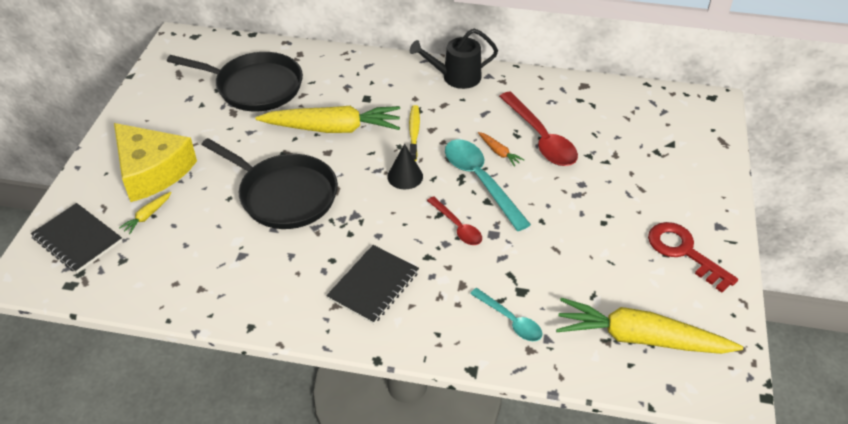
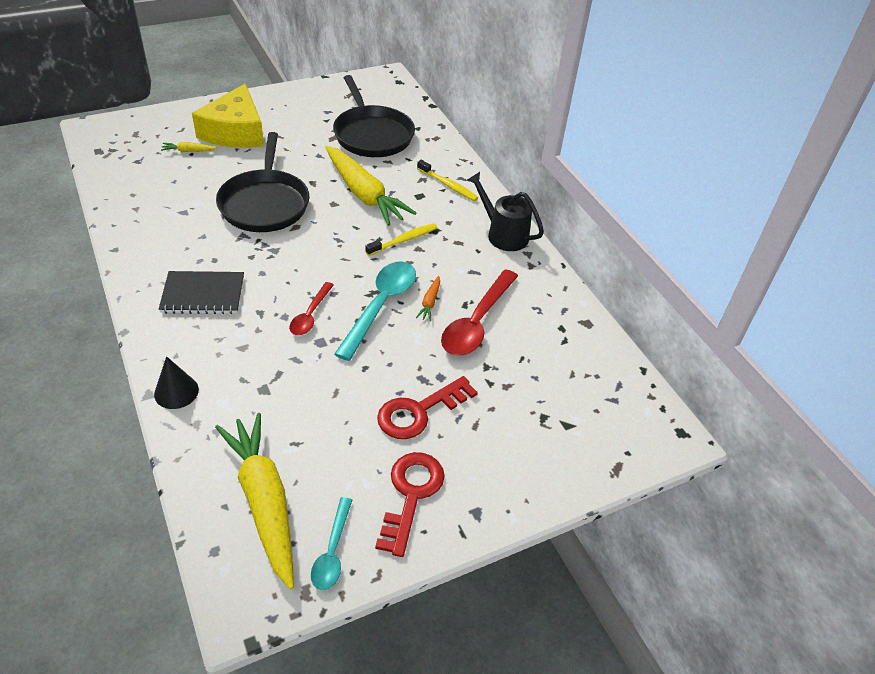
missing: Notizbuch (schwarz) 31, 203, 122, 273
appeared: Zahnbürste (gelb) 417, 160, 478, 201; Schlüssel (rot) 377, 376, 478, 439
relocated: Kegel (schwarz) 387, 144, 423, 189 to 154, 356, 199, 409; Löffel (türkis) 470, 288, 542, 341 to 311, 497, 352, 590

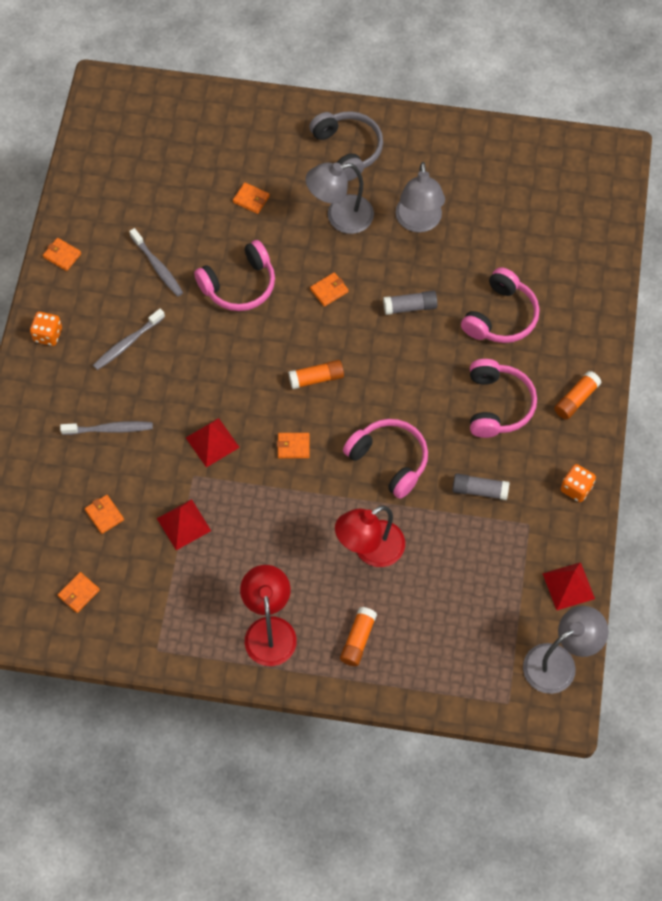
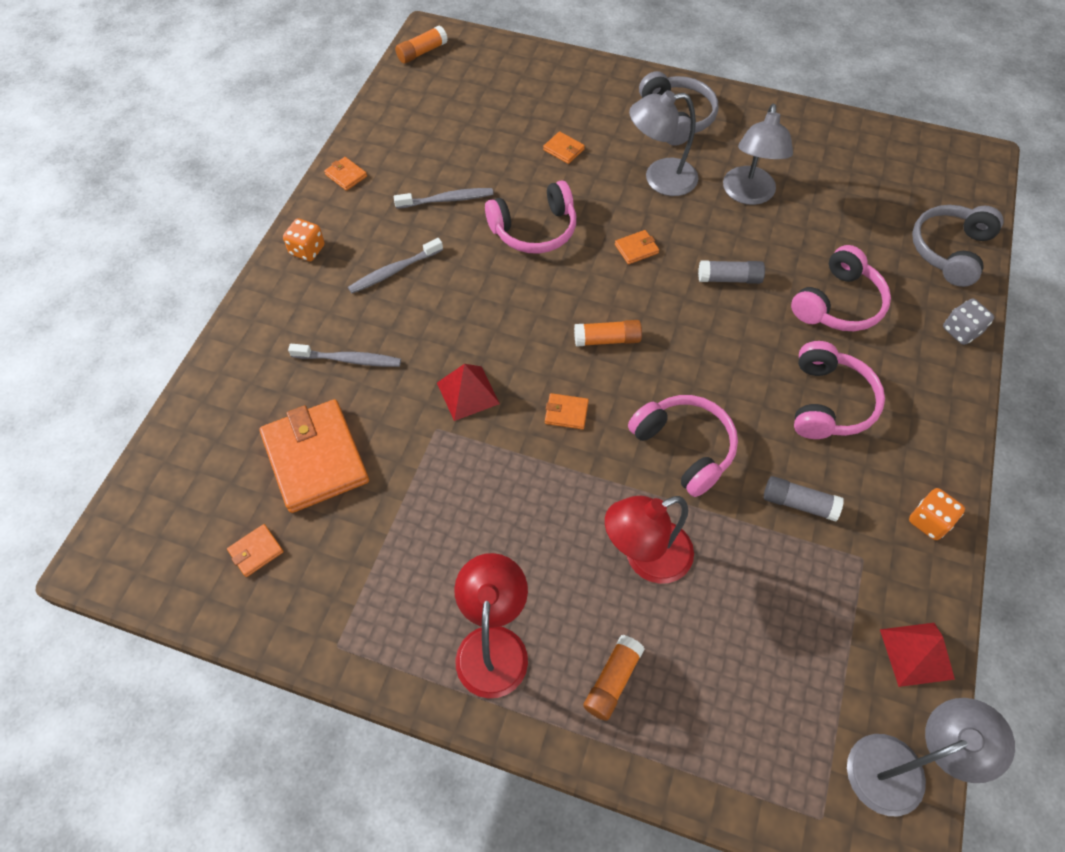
missing: Pyramide (rot) 157, 499, 211, 550
appeared: Kopfhörer (grau) 912, 205, 1004, 287; Spielwürfel (grau) 943, 298, 994, 345
relocated: Klebestift (orange) 554, 371, 602, 420 to 395, 25, 448, 64
spun: Zahnbürste (grau) 129, 228, 183, 297 = 394, 188, 493, 209 75 degrees counterclockwise
size: Geldbörse (orange) 85, 495, 124, 534 = 259, 399, 369, 513 x2.39

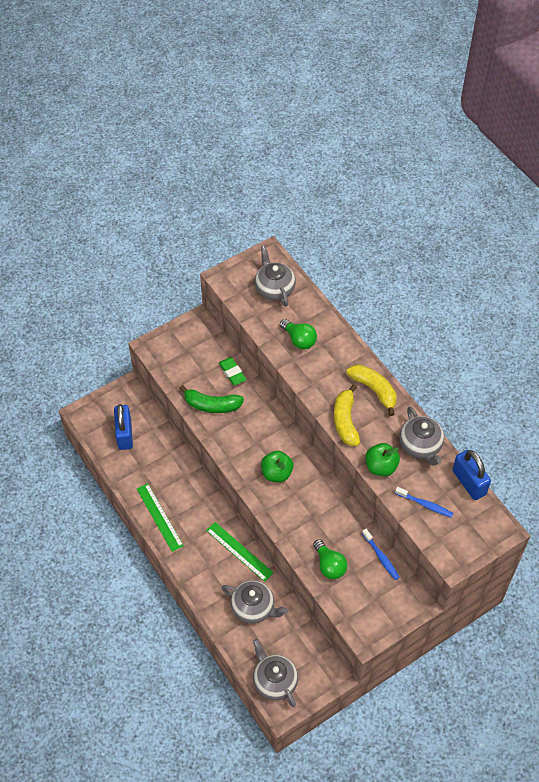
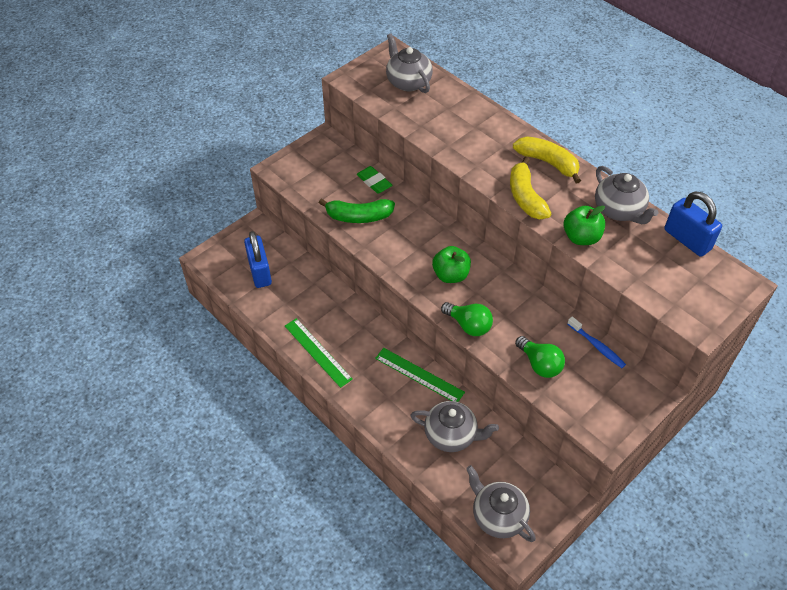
missing: Zahnbürste (blau) 395, 487, 453, 517
relocated: Glühbirne (grün) 280, 319, 317, 349 to 441, 302, 493, 336

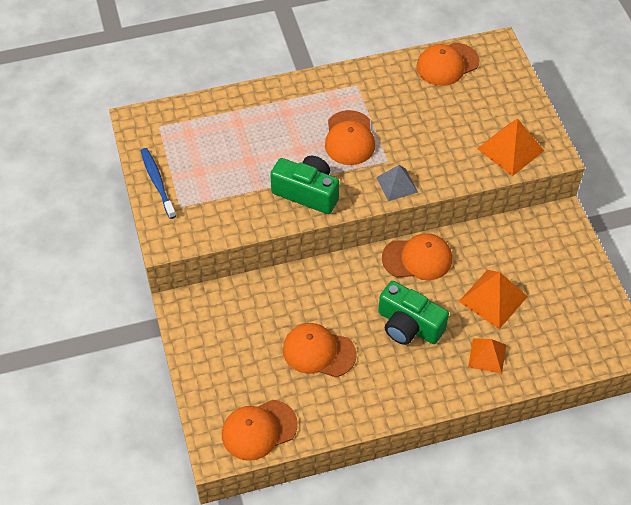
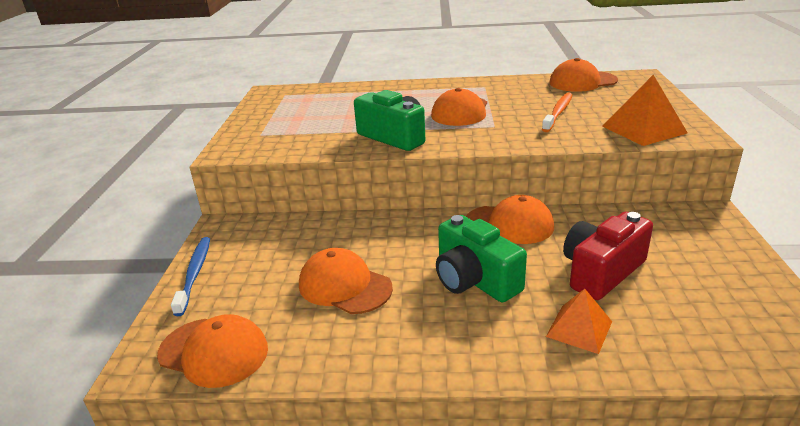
missing: Pyramide (grau) 376, 165, 418, 201
appeared: Zahnbürste (orange) 542, 93, 573, 132
relocated: Zahnbürste (blau) 141, 148, 176, 219 to 171, 237, 210, 316
exchanged: Pyramide (orange) 459, 270, 528, 329 to Kamera (rot) 563, 212, 653, 300
spun: Kappe (orange) 222, 400, 298, 461 = 157, 314, 268, 388 150 degrees counterclockwise

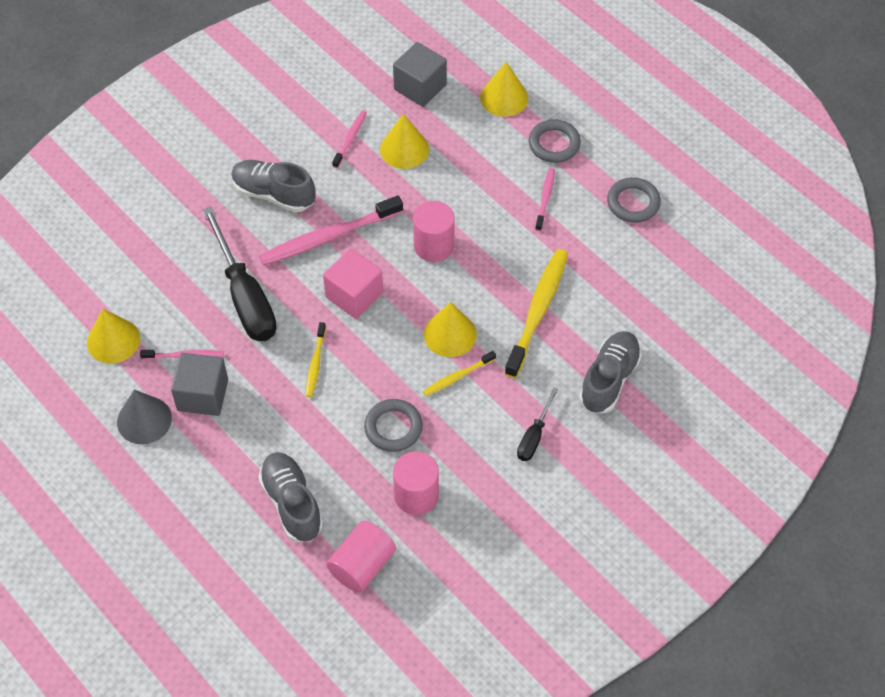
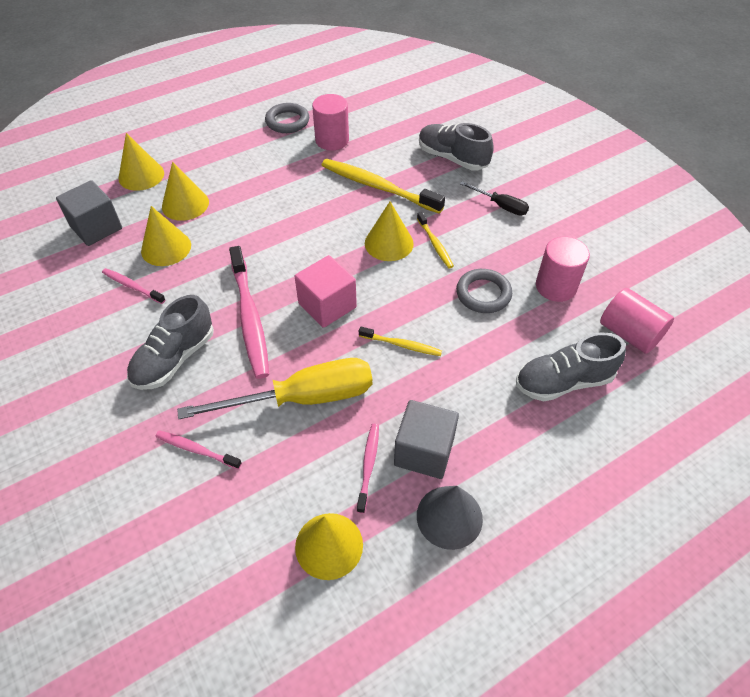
missing: Ring (grau) 529, 119, 581, 163
appeared: Kegel (gelb) 162, 162, 209, 221
relocated: Zahnbürste (rosa) 535, 168, 555, 231 to 156, 430, 242, 469; Vollzylinder (rosa) 413, 201, 455, 262 to 312, 94, 349, 150
colour: Schraubenzieher (schwarz) 202, 207, 277, 341 to Schraubenzieher (gelb) 177, 358, 372, 419

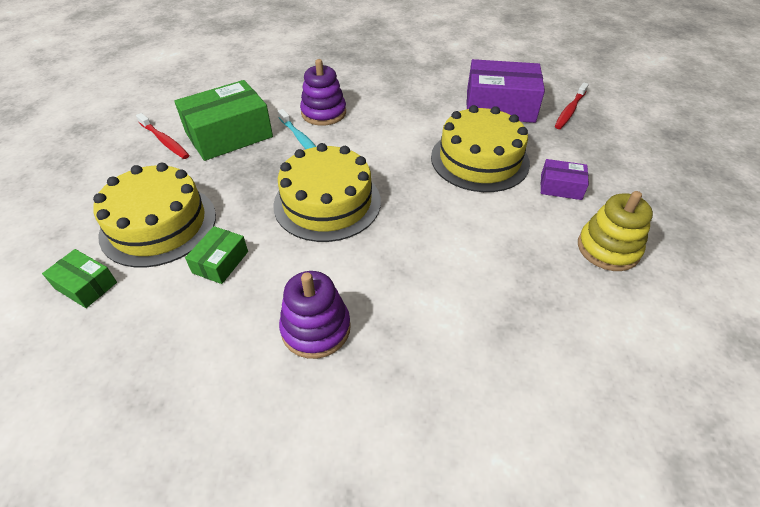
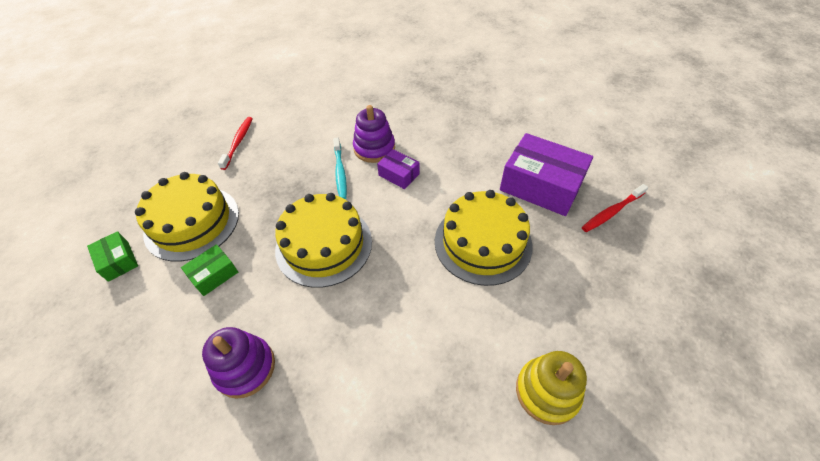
missing: Schachtel (grün) 174, 80, 273, 161
relocated: Schachtel (lila) 541, 159, 589, 200 to 377, 149, 419, 189
spun: Zahnbürste (rot) 136, 113, 189, 159 = 218, 117, 253, 170 150 degrees counterclockwise

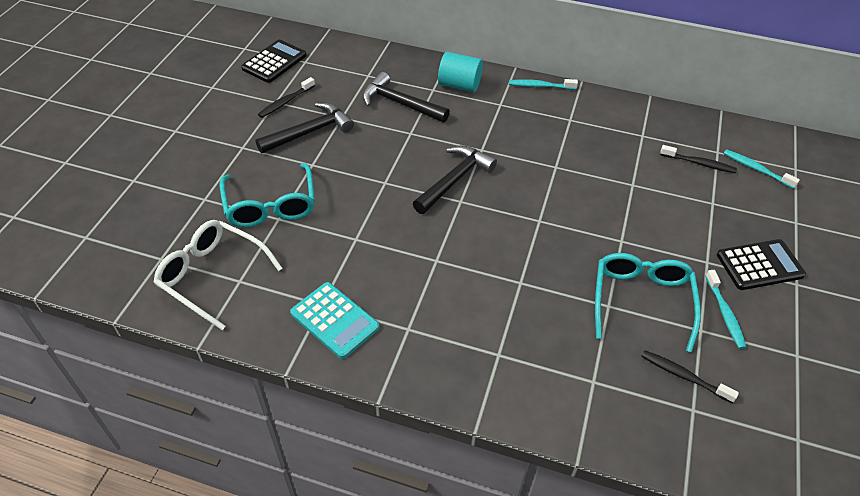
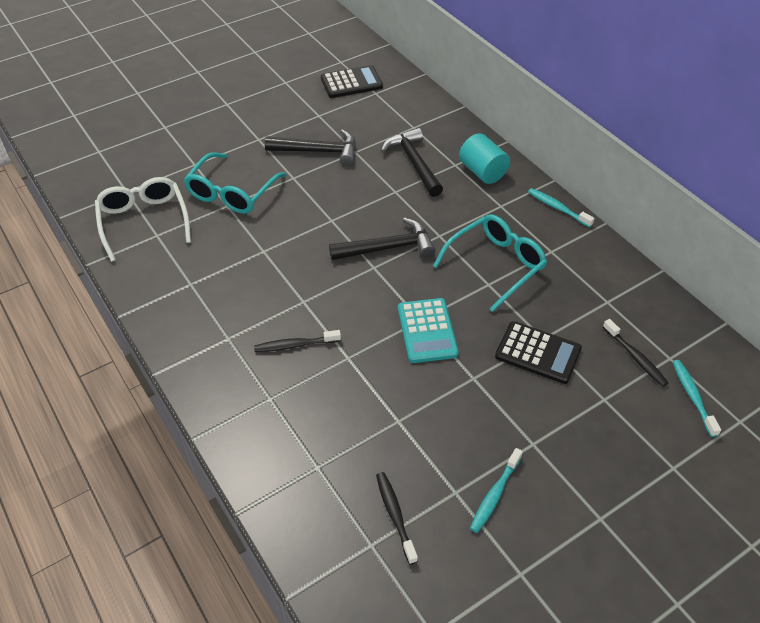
relocated: Zahnbürste (schwarz) 258, 77, 315, 118 to 254, 330, 341, 352; Taschenrechner (schwarz) 717, 239, 806, 290 to 495, 321, 582, 384; Brille (türkis) 595, 253, 701, 352 to 433, 214, 547, 312; Taschenrechner (türkis) 290, 282, 379, 359 to 398, 298, 459, 363

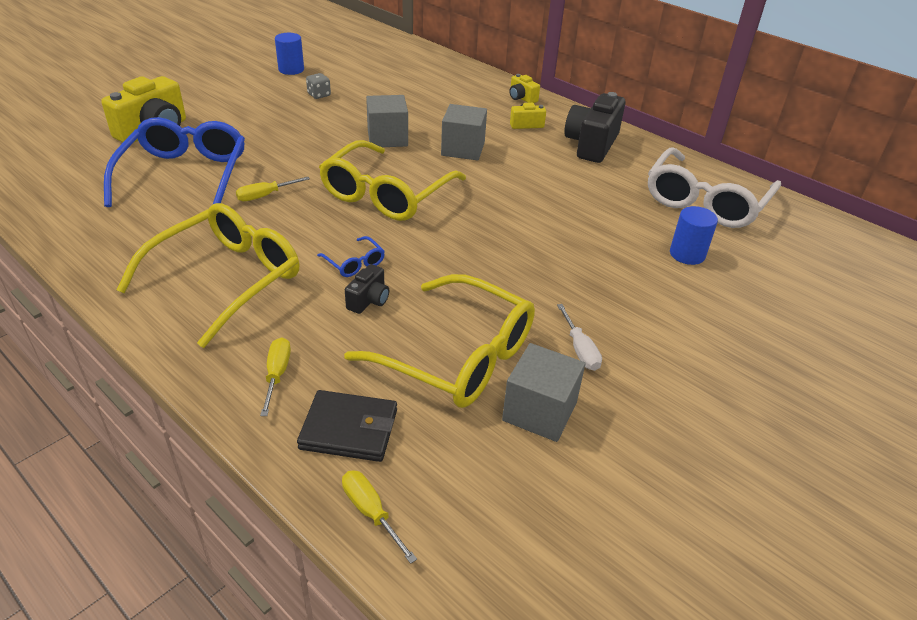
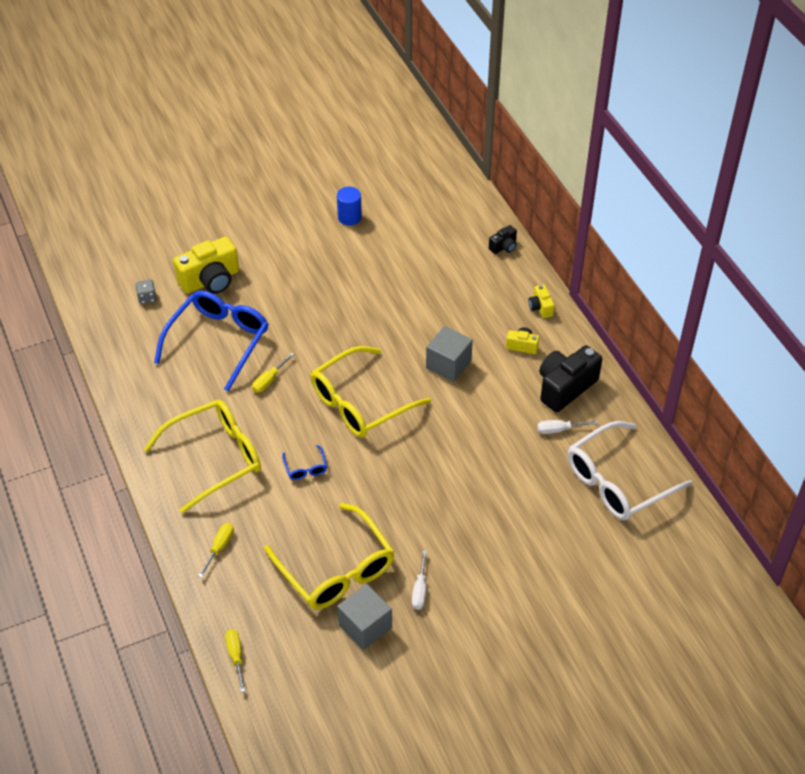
missing: Kubus (grau) 366, 95, 408, 147; Vollzylinder (blau) 670, 206, 718, 265; Geldbörse (schwarz) 297, 390, 397, 462
appeared: Schraubenzieher (weiß) 537, 420, 599, 434
relocated: Spielwürfel (grau) 306, 73, 331, 99 to 136, 280, 156, 304; Kamera (schwarz) 345, 264, 389, 314 to 489, 225, 517, 254
spun: Schraubenzieher (gelb) 236, 177, 310, 201 = 252, 352, 294, 393 45 degrees counterclockwise

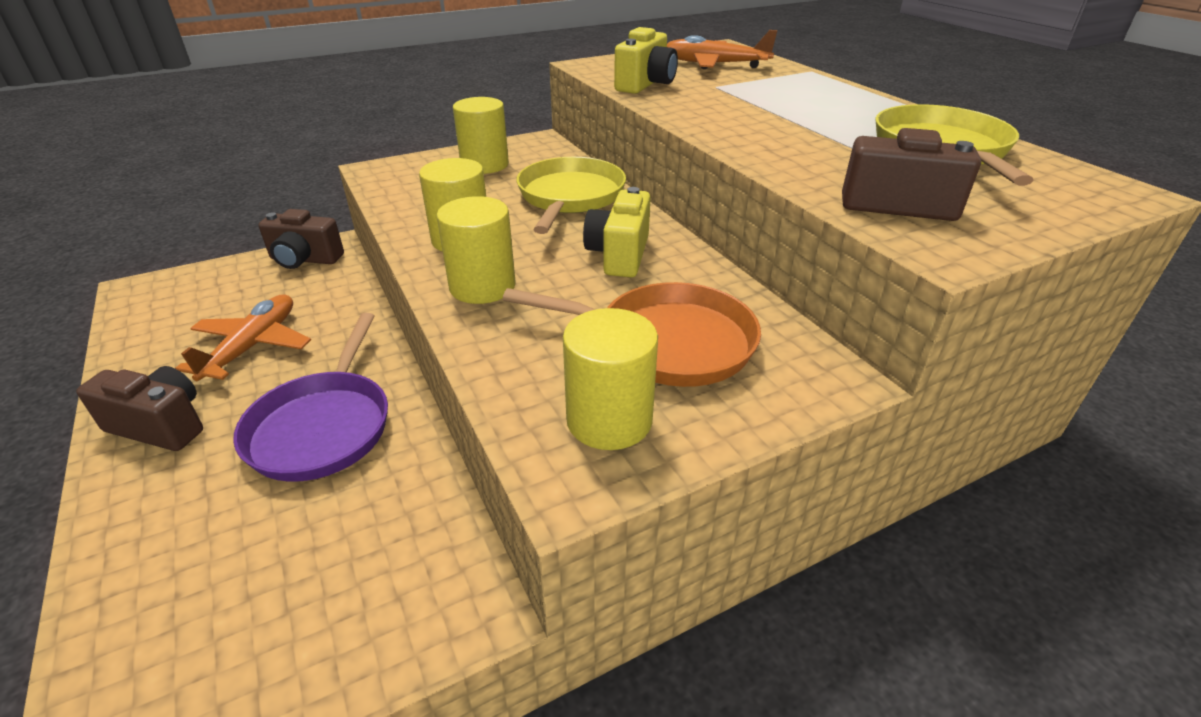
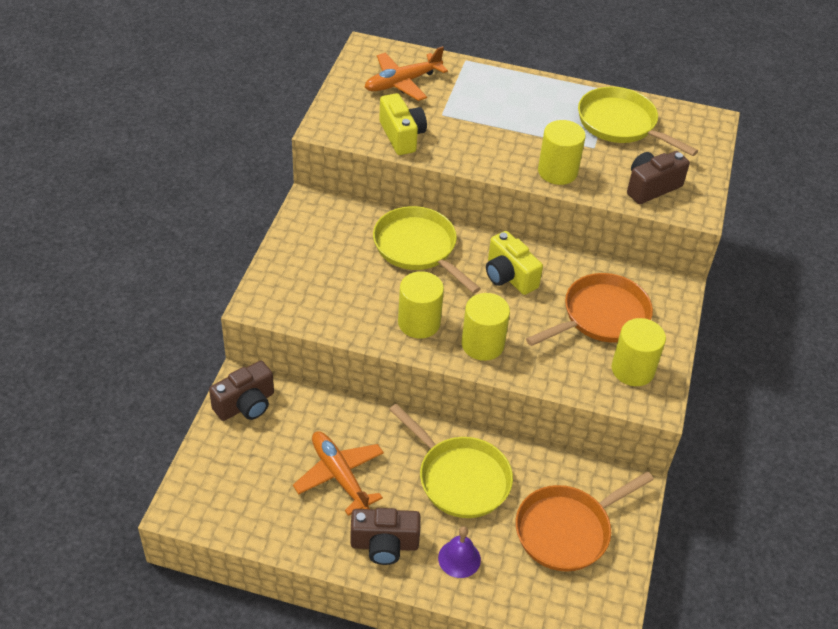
appeared: Pfanne (orange) 516, 471, 654, 572; Glocke (lila) 438, 526, 481, 578
relocated: Vollzylinder (gelb) 453, 97, 509, 174 to 538, 120, 586, 185
colour: Pfanne (lila) 233, 313, 388, 482 to Pfanne (gelb) 389, 404, 513, 518
spun: Kamera (braun) 76, 366, 203, 451 = 351, 508, 421, 565 150 degrees counterclockwise

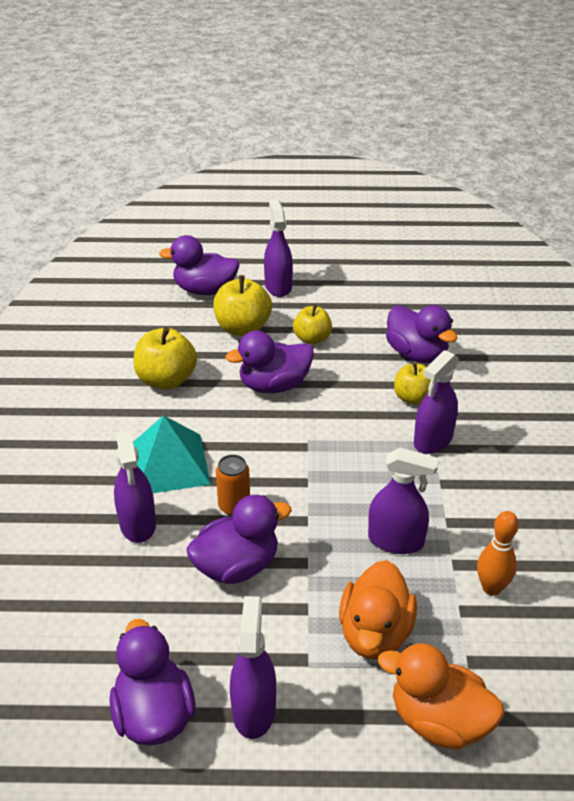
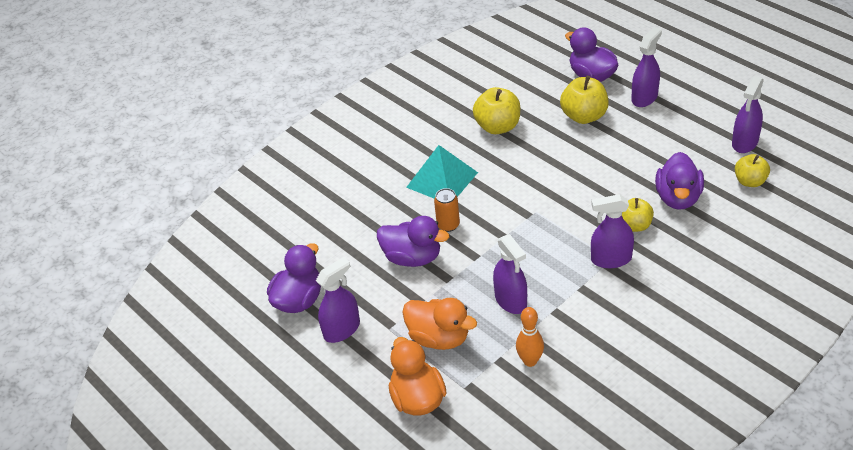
missing: Ente (lila) 225, 331, 314, 393
relocated: Apfel (gelb) 293, 304, 332, 345 to 735, 154, 770, 187; Sprühflasche (lila) 114, 431, 156, 543 to 732, 76, 764, 153
spun: Ente (orange) 339, 560, 417, 659 = 402, 298, 477, 350 120 degrees counterclockwise

